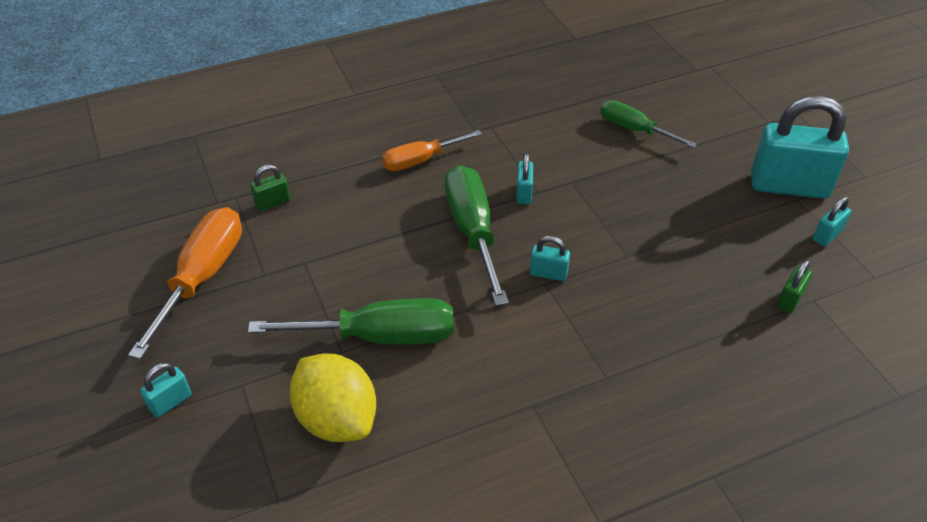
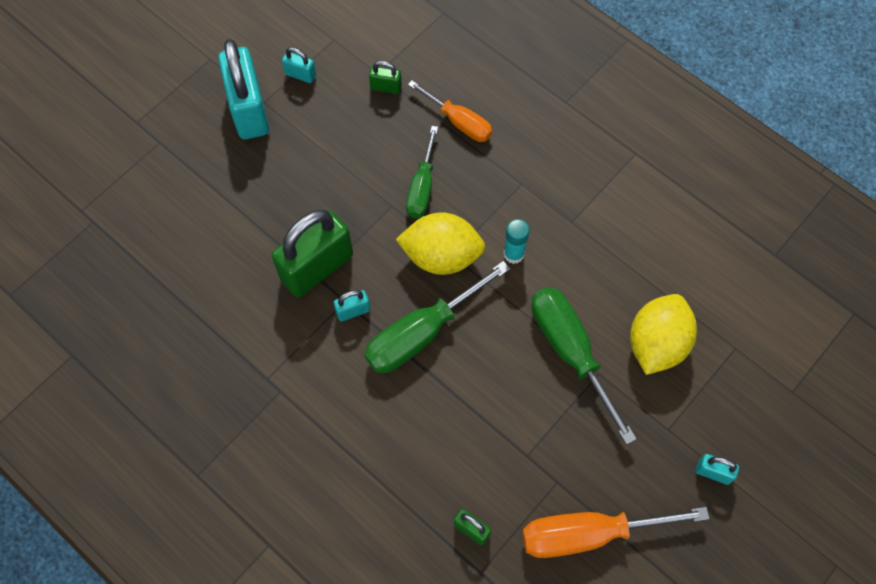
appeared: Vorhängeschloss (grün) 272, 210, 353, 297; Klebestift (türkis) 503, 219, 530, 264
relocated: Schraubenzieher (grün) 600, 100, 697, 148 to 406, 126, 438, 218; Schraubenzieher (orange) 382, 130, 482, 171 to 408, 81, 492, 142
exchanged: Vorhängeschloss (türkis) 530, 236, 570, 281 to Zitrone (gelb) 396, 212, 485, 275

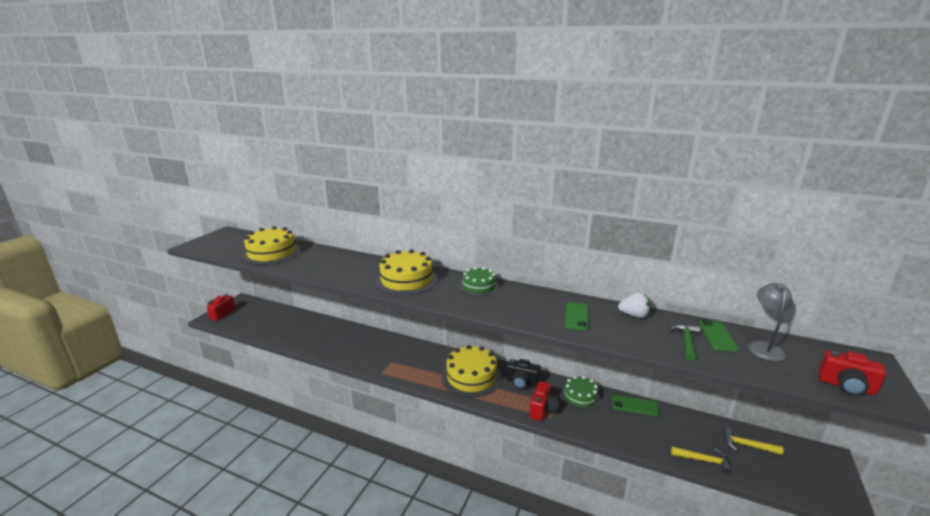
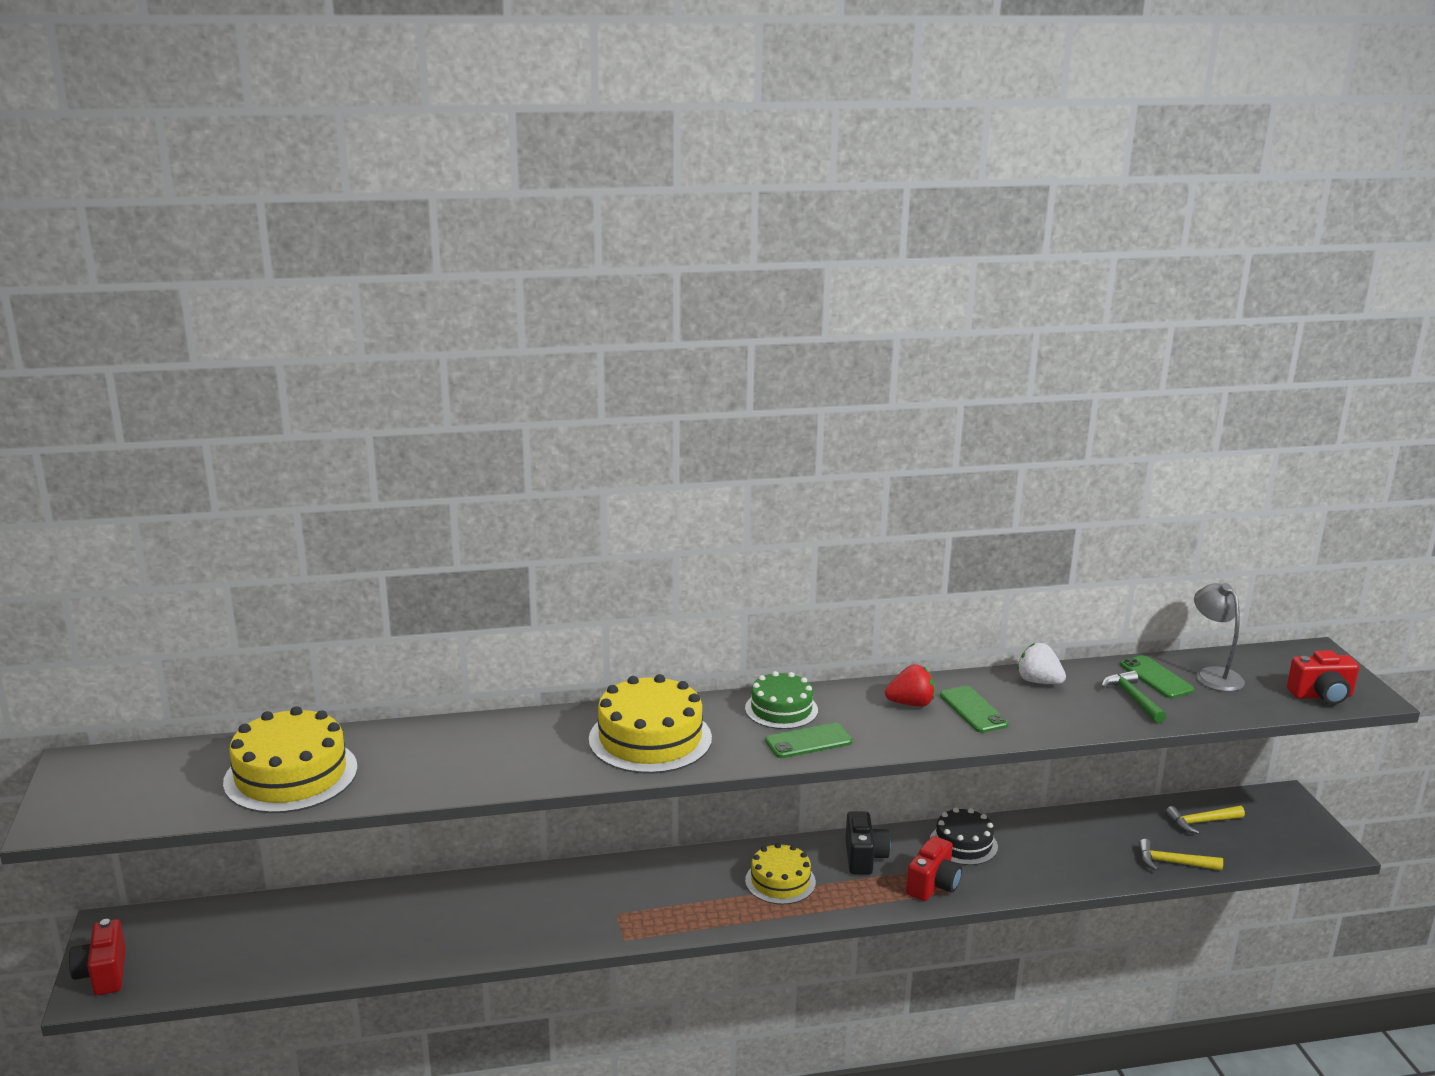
appeared: Erdbeere (rot) 885, 664, 935, 707
relocated: Handy (grün) 612, 395, 659, 416 to 765, 723, 852, 758
colour: Kuchen (grün) 561, 376, 601, 411 to Kuchen (schwarz) 930, 808, 998, 865
spun: Erdbeere (weiß) 618, 292, 650, 318 = 1017, 643, 1066, 684 120 degrees counterclockwise; Kamera (schwarz) 506, 359, 540, 389 = 845, 811, 890, 875 75 degrees counterclockwise; Kamera (rot) 530, 381, 559, 421 = 906, 836, 962, 901 45 degrees clockwise; Hammer (gelb) 671, 446, 732, 474 = 1139, 839, 1223, 871 150 degrees counterclockwise
size: Kuchen (gelb) 442, 345, 501, 398 = 745, 843, 816, 904 x0.62

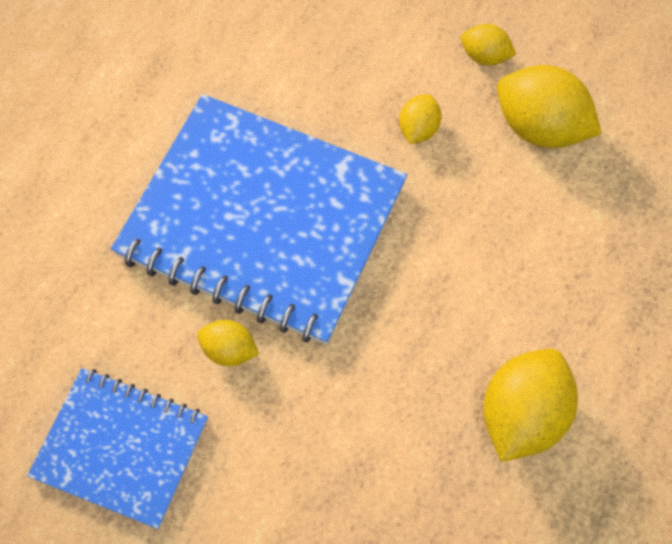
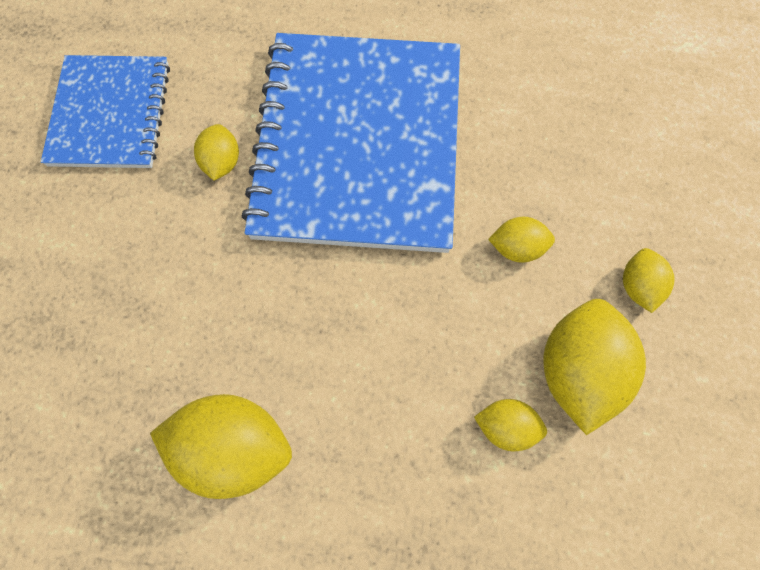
appeared: Zitrone (gelb) 474, 399, 547, 451

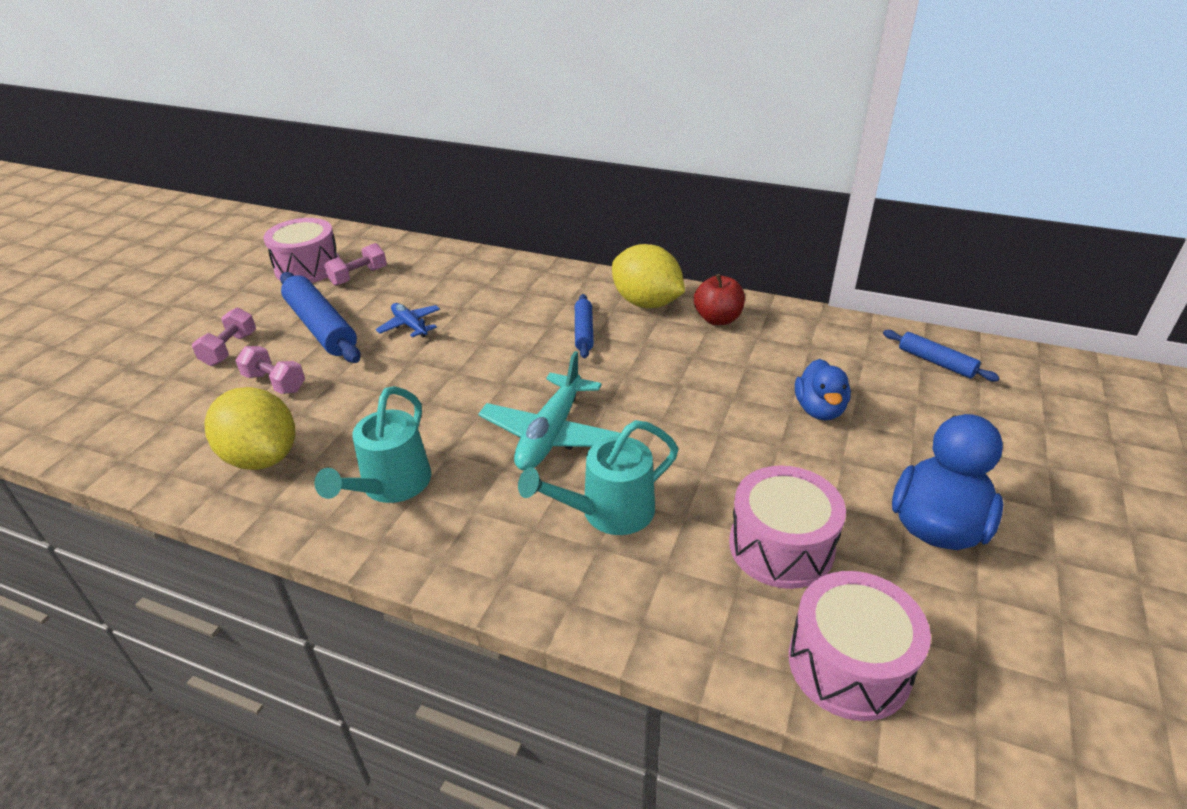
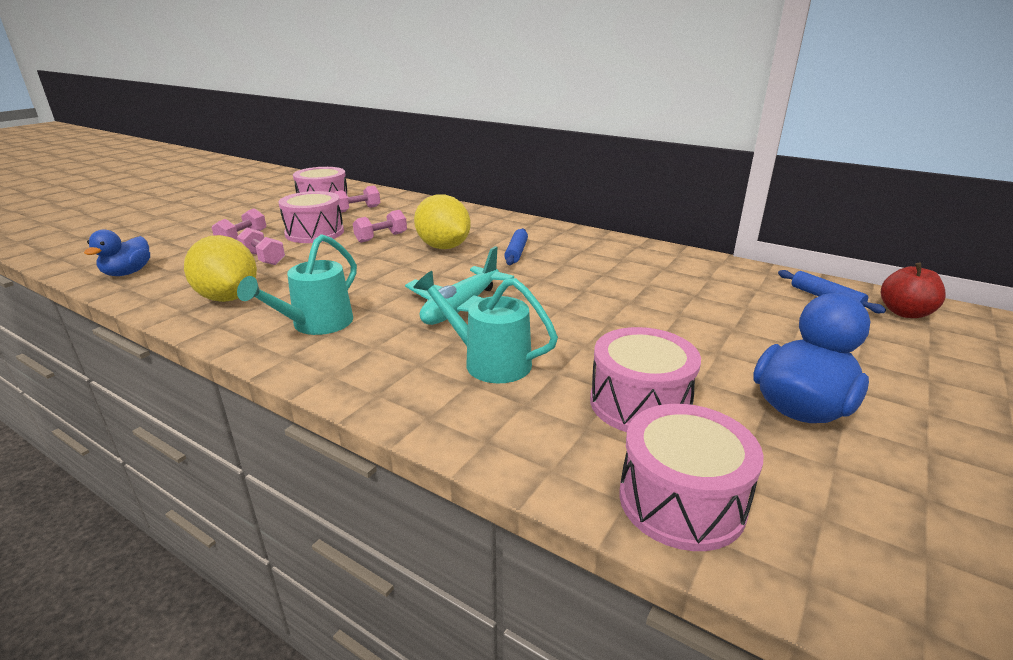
relocated: Zitrone (gelb) 612, 244, 685, 308 to 414, 194, 471, 249; Apfel (rot) 694, 274, 745, 325 to 881, 263, 946, 318; Ente (blau) 795, 359, 851, 421 to 84, 229, 150, 276
exchanged: Nudelholz (blau) 280, 272, 361, 363 to Trommel (rosa) 278, 191, 344, 243; Flugzeug (blau) 376, 303, 440, 338 to Hantel (rosa) 353, 210, 407, 243
spun: Gießkanne (türkis) 518, 420, 678, 535 = 413, 271, 558, 383 45 degrees clockwise

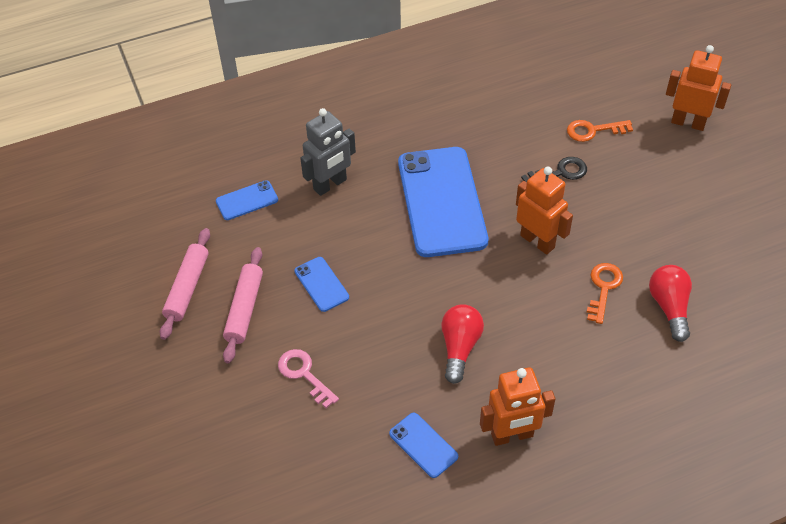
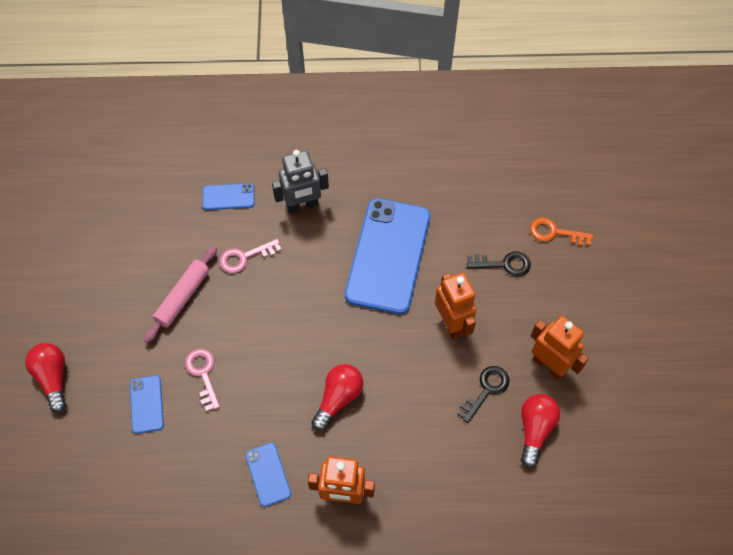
missing: Nudelholz (rosa) 160, 228, 210, 340
appeared: Schlüssel (rosa) 219, 239, 281, 273; Glühbirne (rot) 25, 343, 67, 413
relocated: Roboter (orange) 666, 45, 731, 131 to 531, 316, 589, 380; Handy (blau) 294, 257, 349, 312 to 130, 375, 164, 434
colour: Schlüssel (orange) 587, 263, 623, 324 to Schlüssel (schwarz) 457, 366, 510, 423

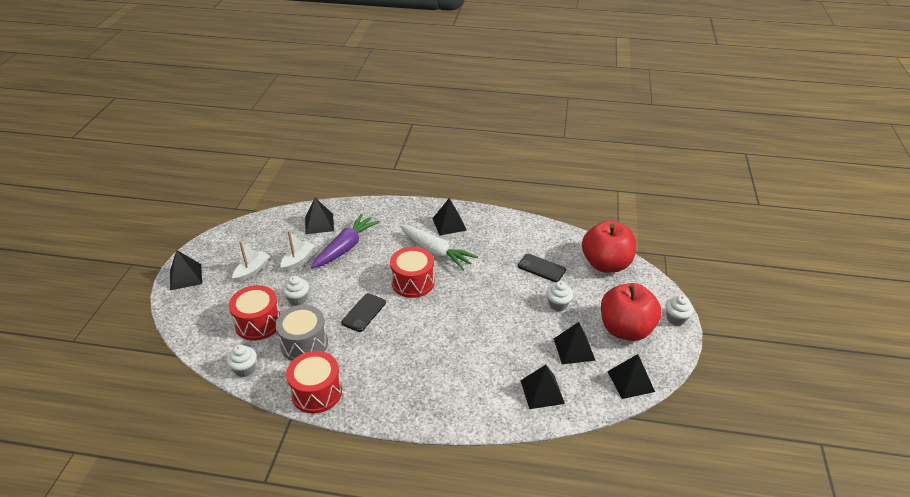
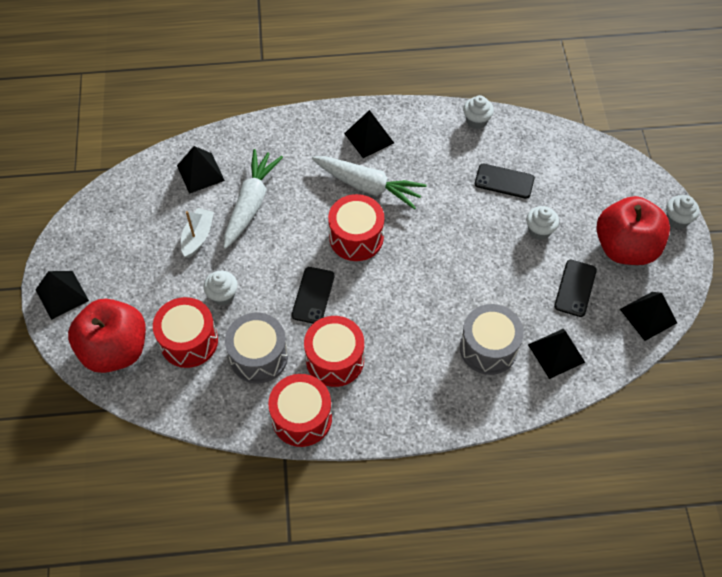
missing: Boot (weiß) 232, 241, 270, 282
appeared: Trommel (grau) 460, 304, 524, 375; Trommel (rot) 304, 316, 364, 387
relocated: Apfel (rot) 582, 220, 636, 273 to 68, 299, 146, 373; Muffin (weiß) 227, 345, 257, 377 to 463, 95, 494, 129
exchanged: Pyramide (schwarz) 554, 322, 596, 364 to Handy (schwarz) 554, 260, 597, 317
colour: Karotte (lila) 311, 214, 380, 269 to Karotte (weiß) 224, 149, 283, 249

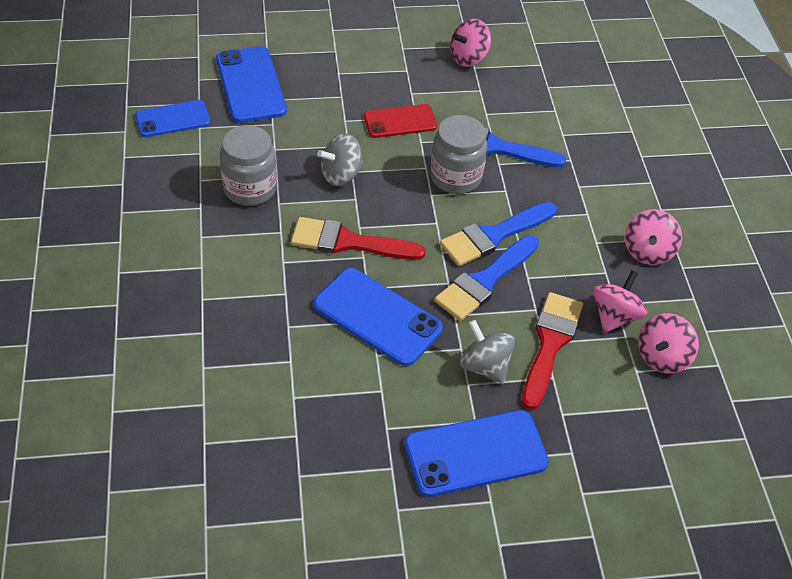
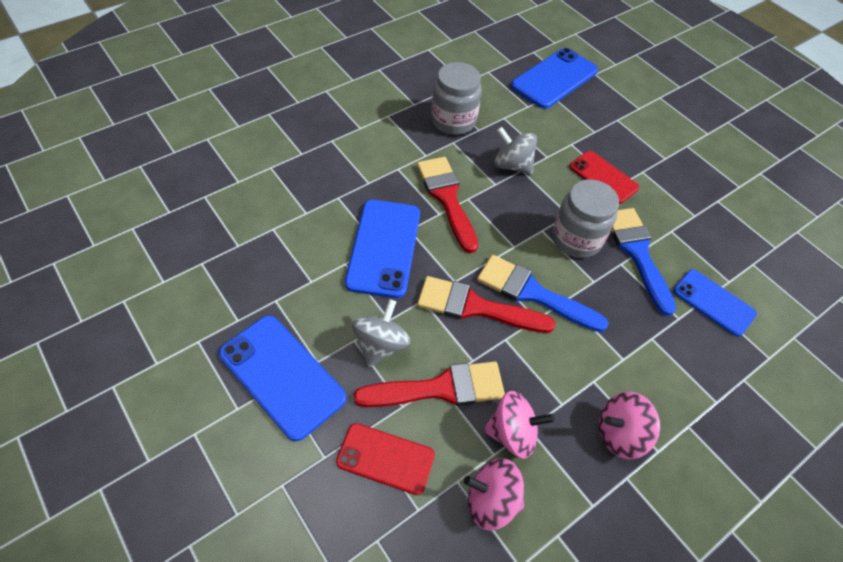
missing: Kreisel (rosa) 450, 19, 491, 67
appeared: Handy (rot) 336, 423, 435, 495
relocated: Handy (blau) 135, 100, 210, 137 to 673, 269, 757, 337
colour: Pinsel (blau) 434, 235, 539, 321 to Pinsel (rot) 417, 276, 555, 333

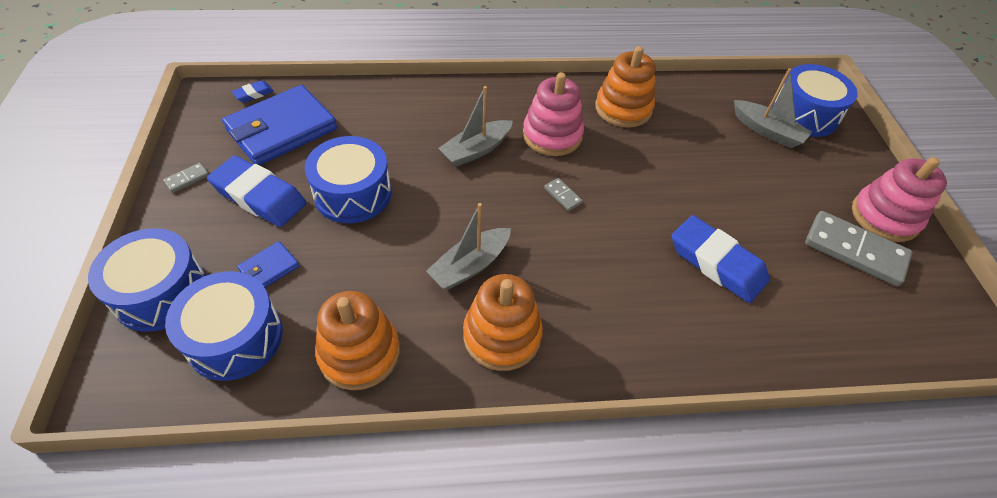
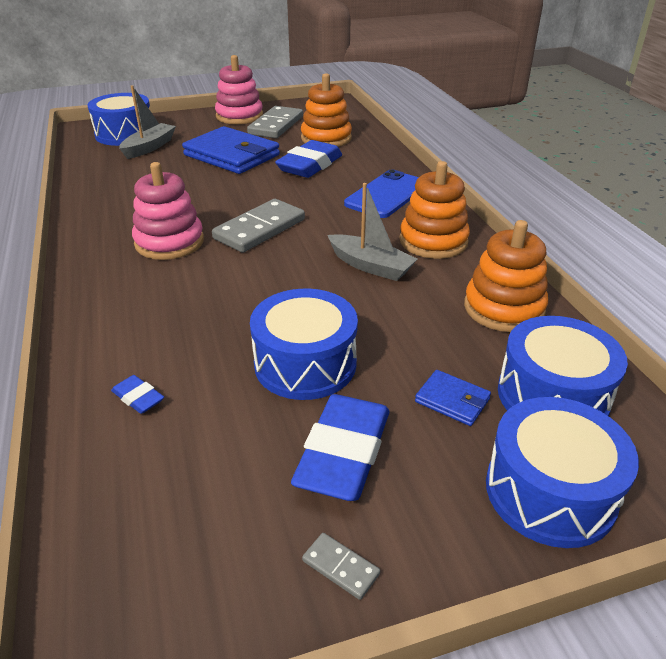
missing: Boot (grau) 438, 86, 513, 167
appeared: Handy (blau) 344, 170, 419, 218
relocated: Stapelspielzeug (orange) 595, 46, 656, 128 to 301, 73, 352, 147; Radiergummi (blau) 232, 81, 274, 102 to 111, 375, 164, 414; Geldbörse (blau) 222, 85, 337, 165 to 182, 126, 280, 174
size: Dominostein (grau) 544, 178, 583, 211 = 212, 199, 305, 253 x2.29

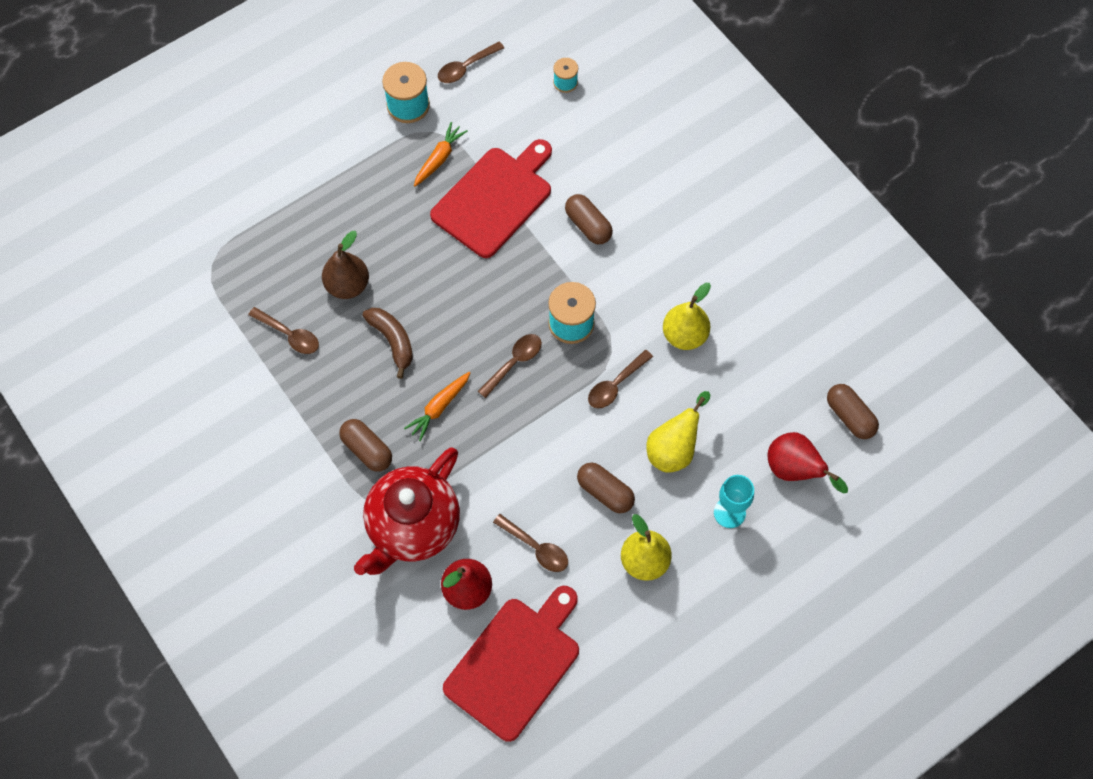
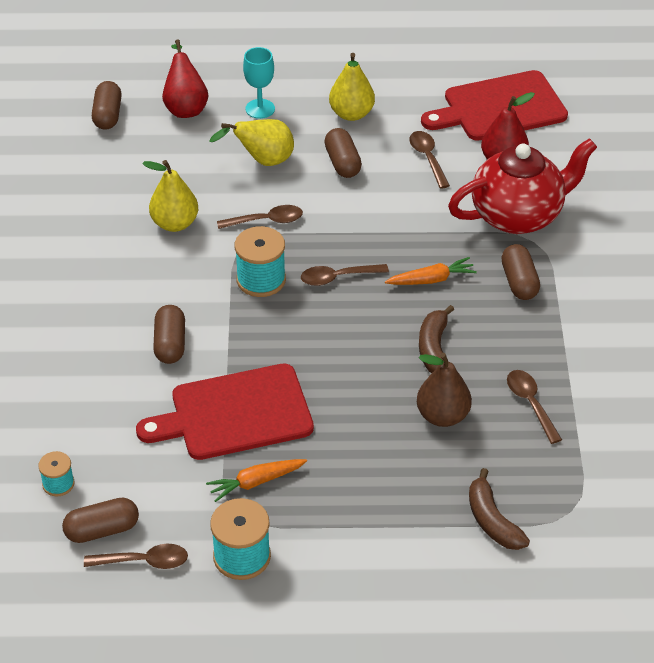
appeared: Banane (braun) 469, 468, 530, 550; Kapsel (braun) 62, 497, 139, 543

